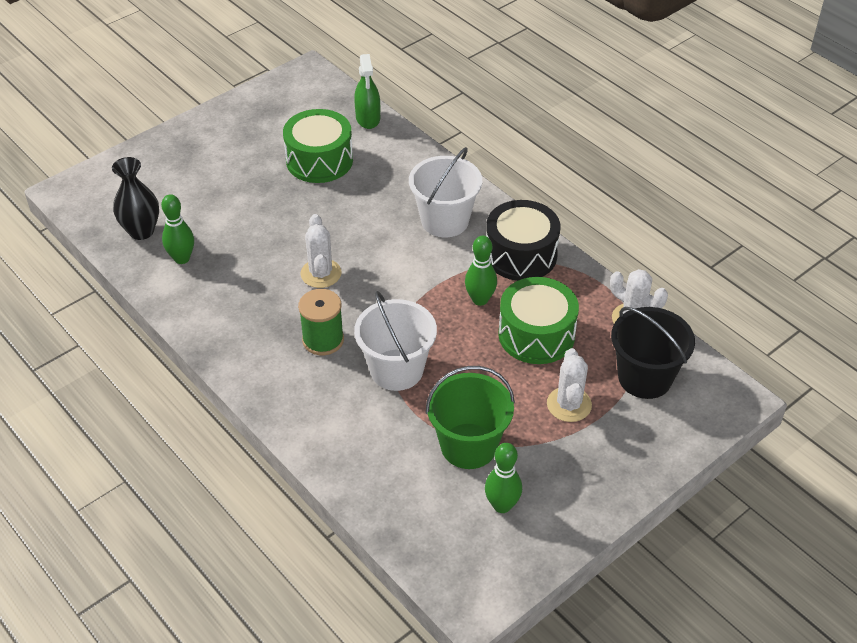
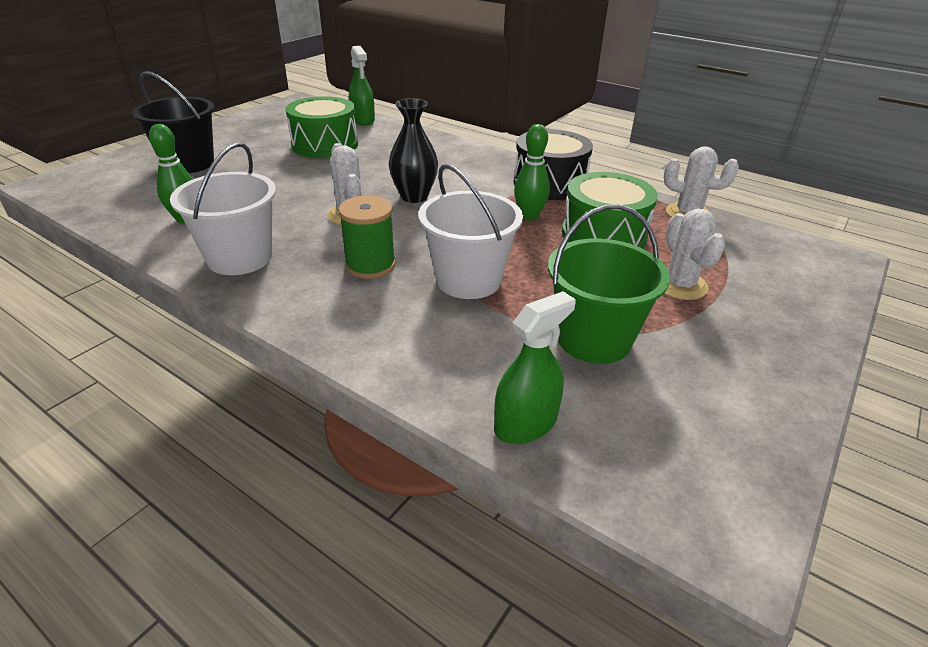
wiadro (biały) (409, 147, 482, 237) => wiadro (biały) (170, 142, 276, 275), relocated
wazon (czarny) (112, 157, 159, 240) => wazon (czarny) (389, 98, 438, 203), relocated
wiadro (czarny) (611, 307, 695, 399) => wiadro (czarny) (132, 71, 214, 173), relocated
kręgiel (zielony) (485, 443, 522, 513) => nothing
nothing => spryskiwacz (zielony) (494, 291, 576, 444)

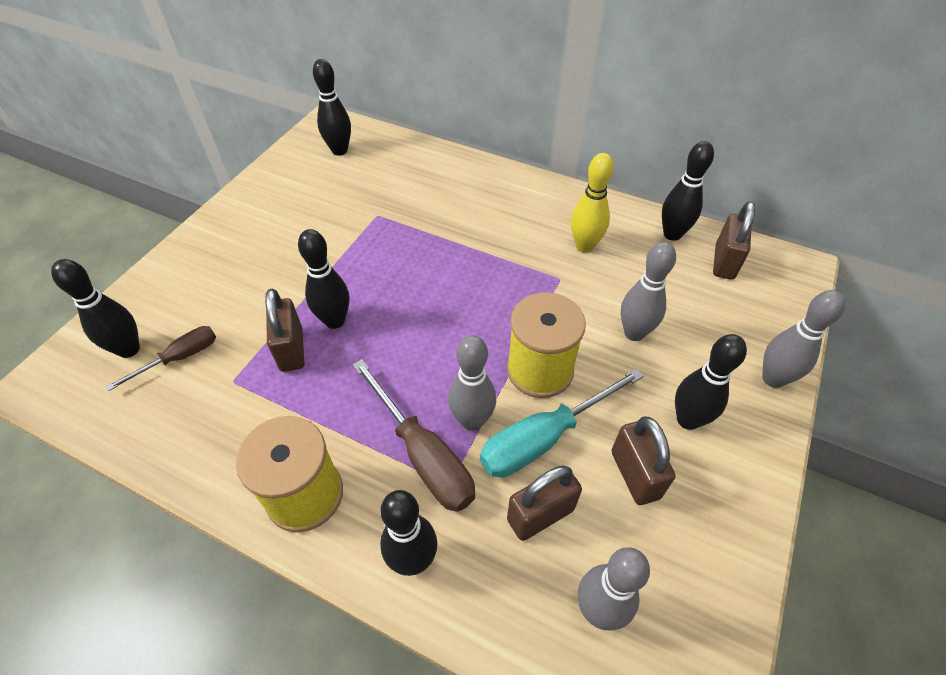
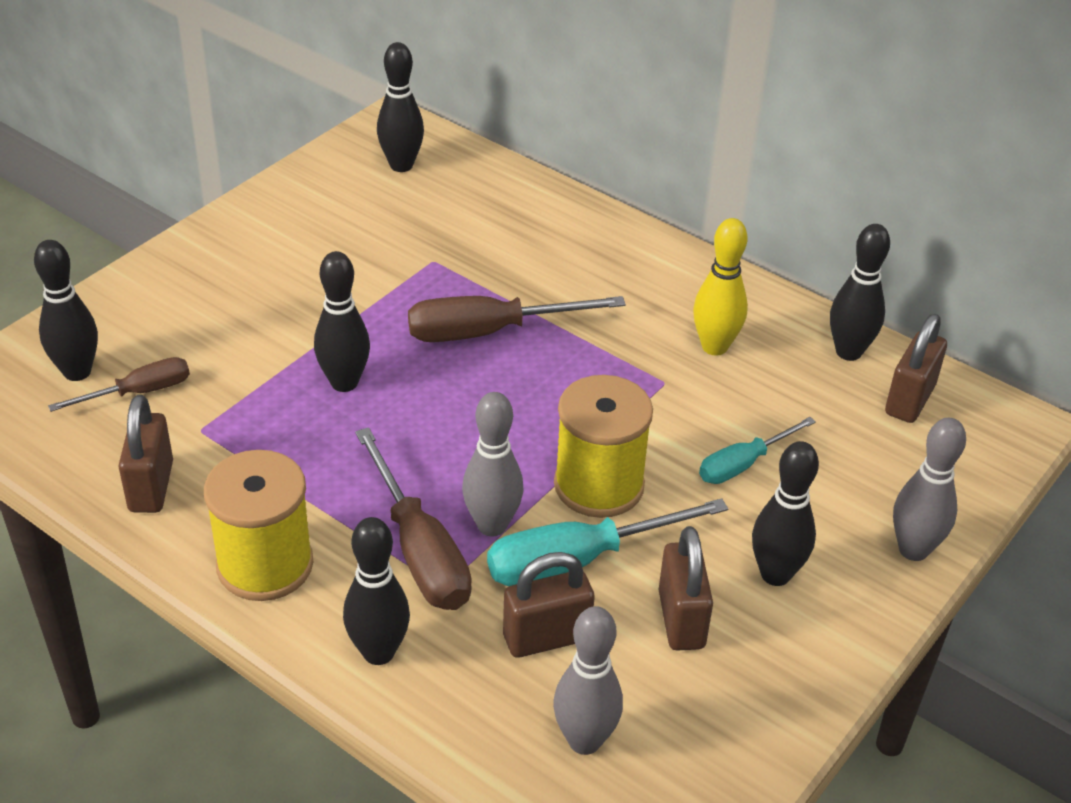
kręgiel (szary) (621, 242, 676, 341) => śrubokręt (turkusowy) (699, 417, 816, 484)
kłódka (brązowy) (265, 289, 304, 372) => kłódka (brązowy) (119, 395, 173, 513), relocated
nothing => śrubokręt (brązowy) (408, 296, 626, 342)

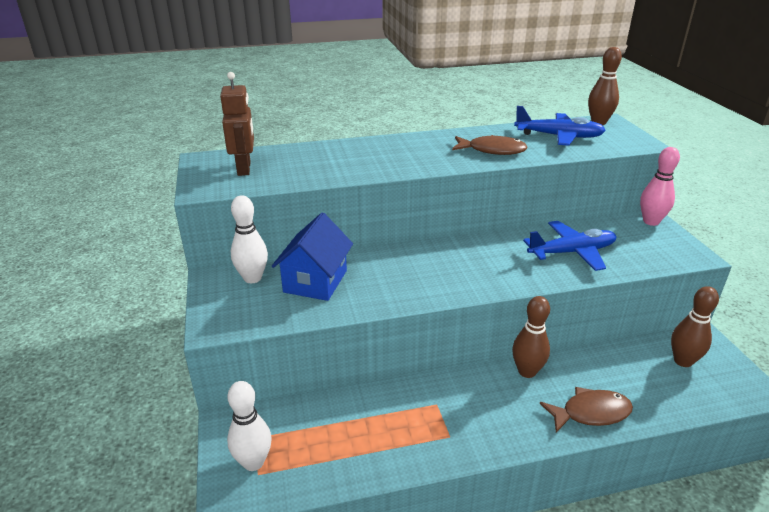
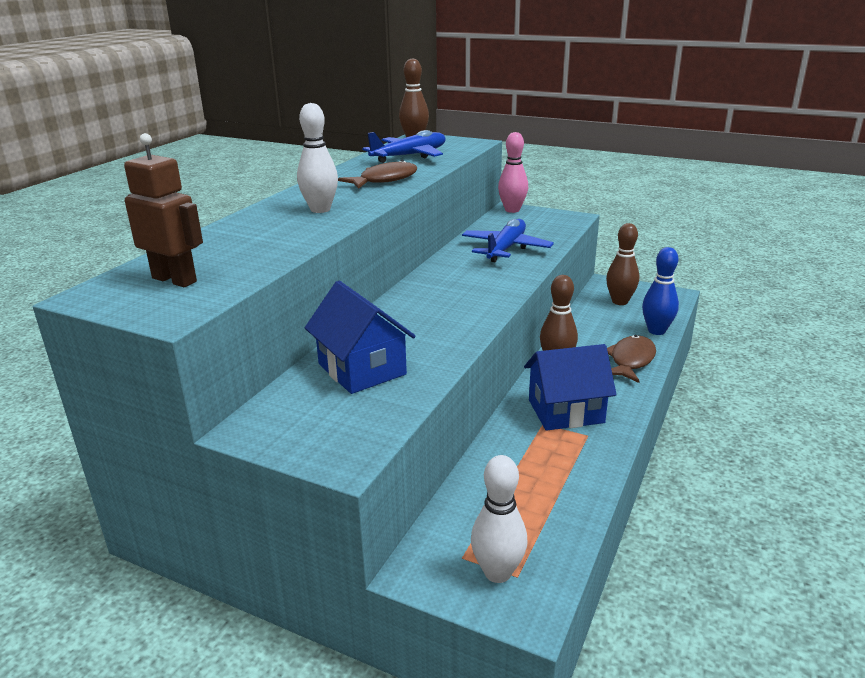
kręgiel (biały) (231, 195, 268, 283) => kręgiel (biały) (297, 103, 338, 213), relocated
nothing => kręgiel (niebieski) (642, 247, 679, 335)
nothing => domek (niebieski) (524, 344, 617, 431)

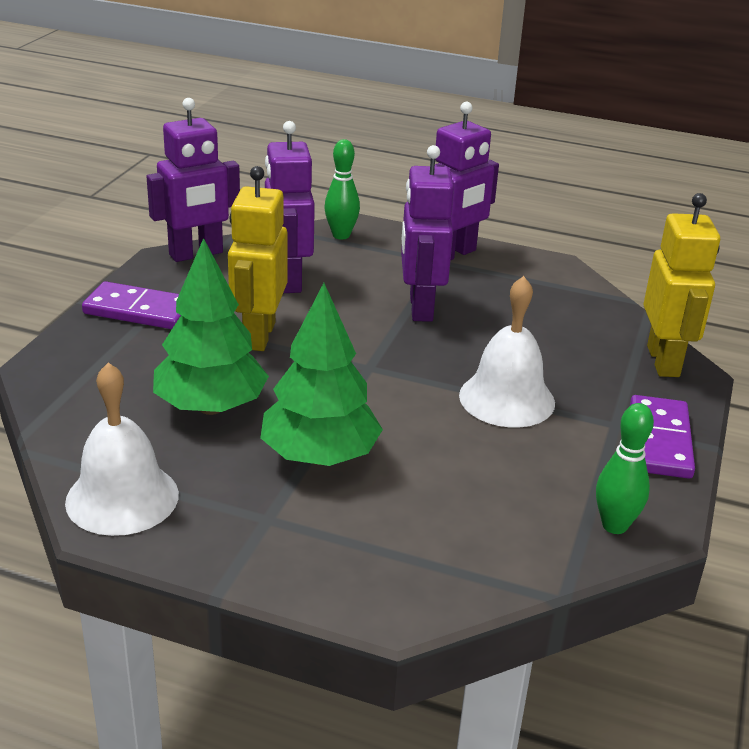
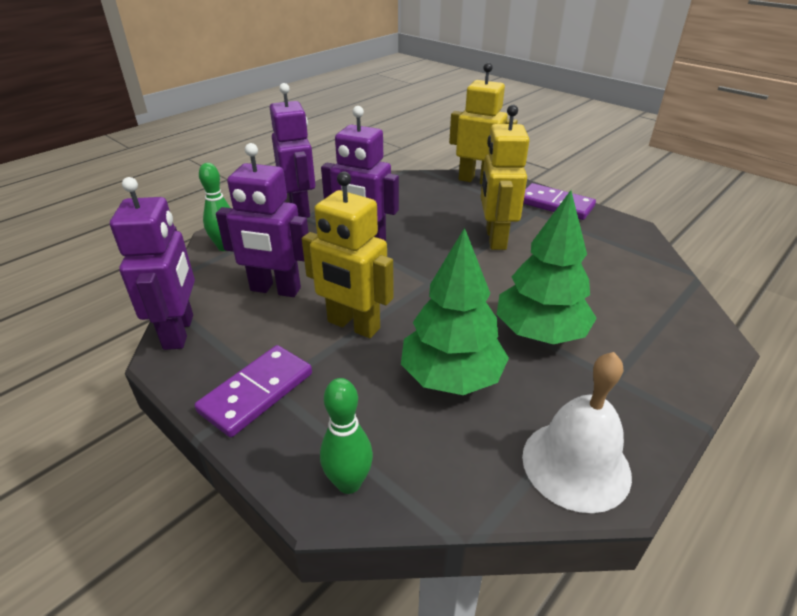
dzwonek (biały) (459, 276, 555, 427) => robot (żółty) (481, 105, 529, 250)
kręgiel (zielony) (596, 403, 654, 534) => kręgiel (zielony) (320, 378, 373, 494), relocated

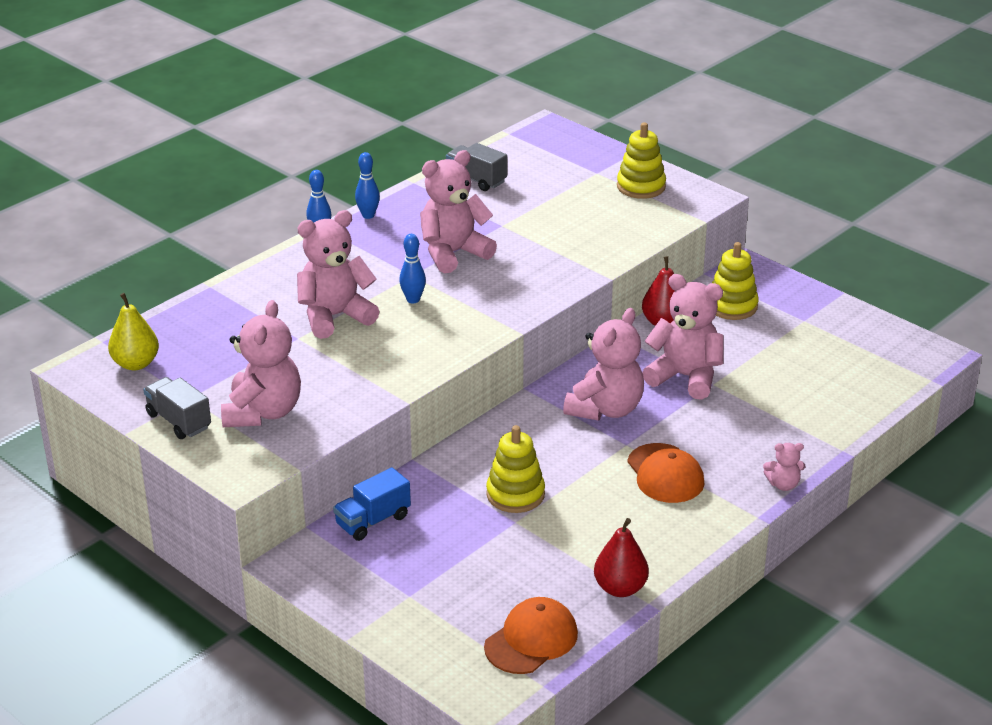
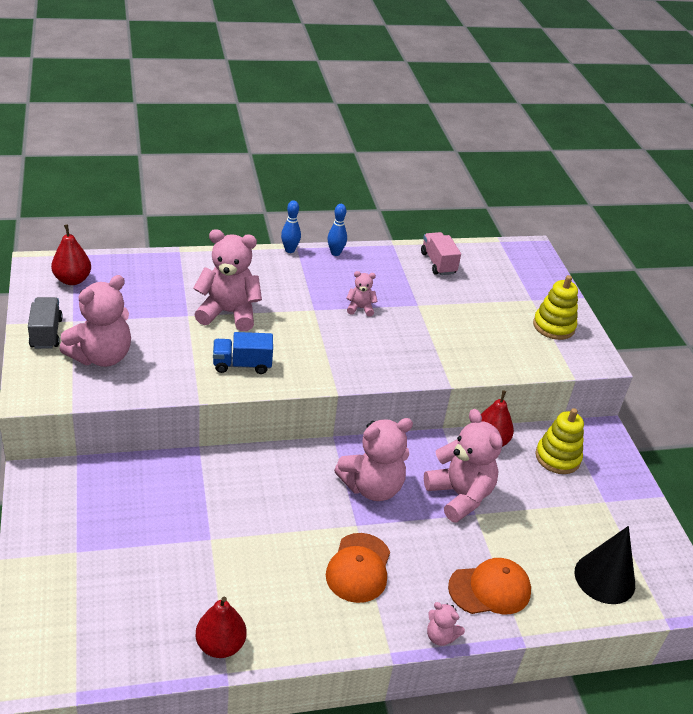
ciężarówka (szary) (446, 143, 507, 191) => ciężarówka (różowy) (421, 232, 461, 275)
miś (różowy) (420, 150, 497, 273) => miś (różowy) (346, 271, 378, 317), x0.47
kręgiel (niebieski) (399, 234, 426, 303) => nothing
gruszka (żółty) (108, 293, 159, 370) => gruszka (czerwony) (51, 224, 91, 285)
zabawka nakładanka (żółty) (486, 425, 545, 513) => nothing
ciężarówka (niebieski) (333, 467, 411, 541) => ciężarówka (niebieski) (213, 332, 273, 374), relocated
czapka (pomarańczowy) (484, 597, 578, 674) => czapka (pomarańczowy) (448, 558, 531, 614), relocated
nothing => stożek (czarny) (575, 526, 635, 604)

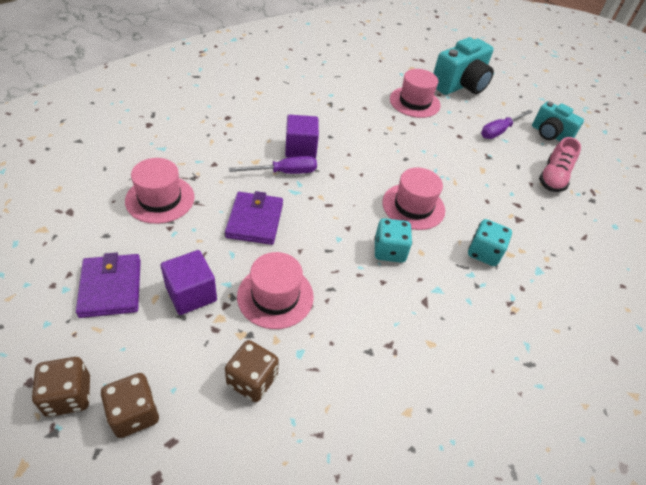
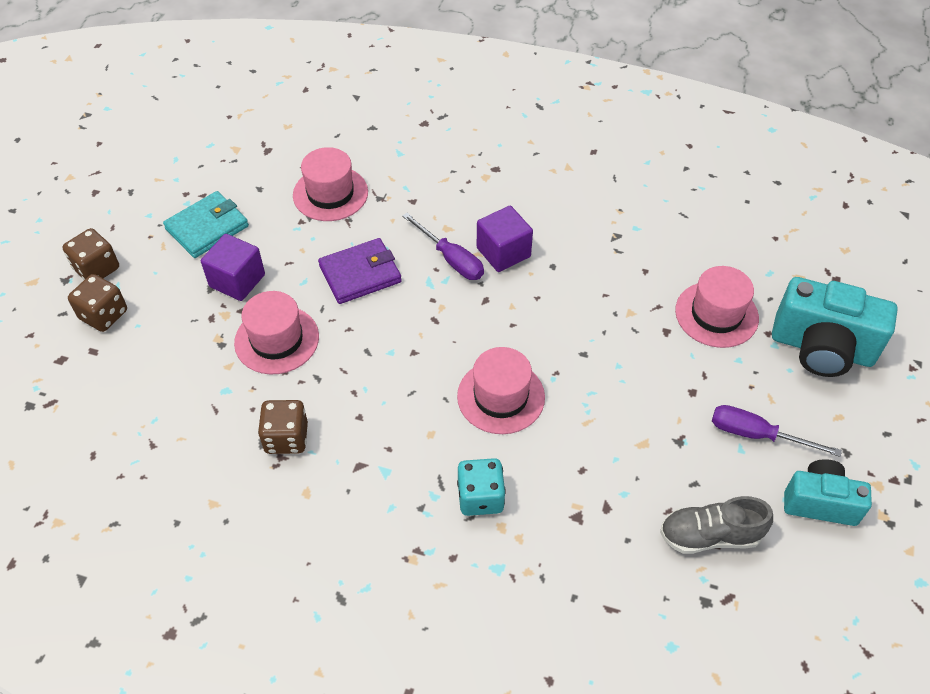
aparat fotograficzny (turkusowy) (532, 101, 584, 141) => aparat fotograficzny (turkusowy) (784, 459, 872, 526), 90 degrees clockwise
but (różowy) (539, 137, 581, 192) => but (szary) (660, 496, 773, 554)
kostka do gry (turkusowy) (374, 218, 412, 263) => nothing
portfel (fioletowy) (76, 252, 141, 318) => portfel (turkusowy) (163, 191, 249, 258)
kostka do gry (brązowy) (225, 340, 279, 402) => kostka do gry (brązowy) (258, 400, 308, 454), relocated

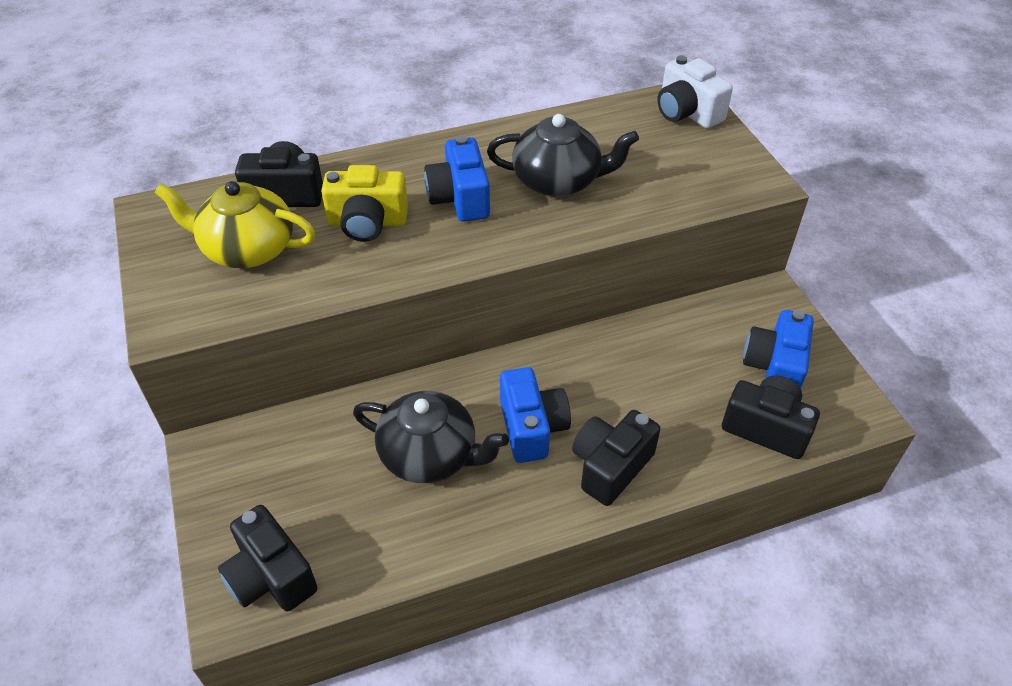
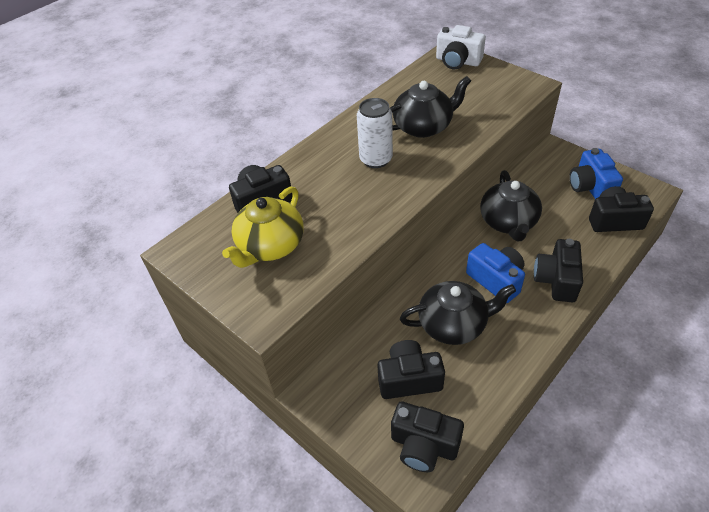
aparat fotograficzny (niebieski) (424, 136, 490, 222) => puszka (biały) (357, 98, 393, 168)
aparat fotograficzny (żółty) (321, 165, 408, 242) => nothing
imbryk (żółty) (155, 181, 315, 268) => imbryk (żółty) (222, 187, 304, 268), 45 degrees counterclockwise
nothing => imbryk (czarny) (480, 170, 542, 241)
nothing => aparat fotograficzny (czarny) (377, 340, 445, 399)

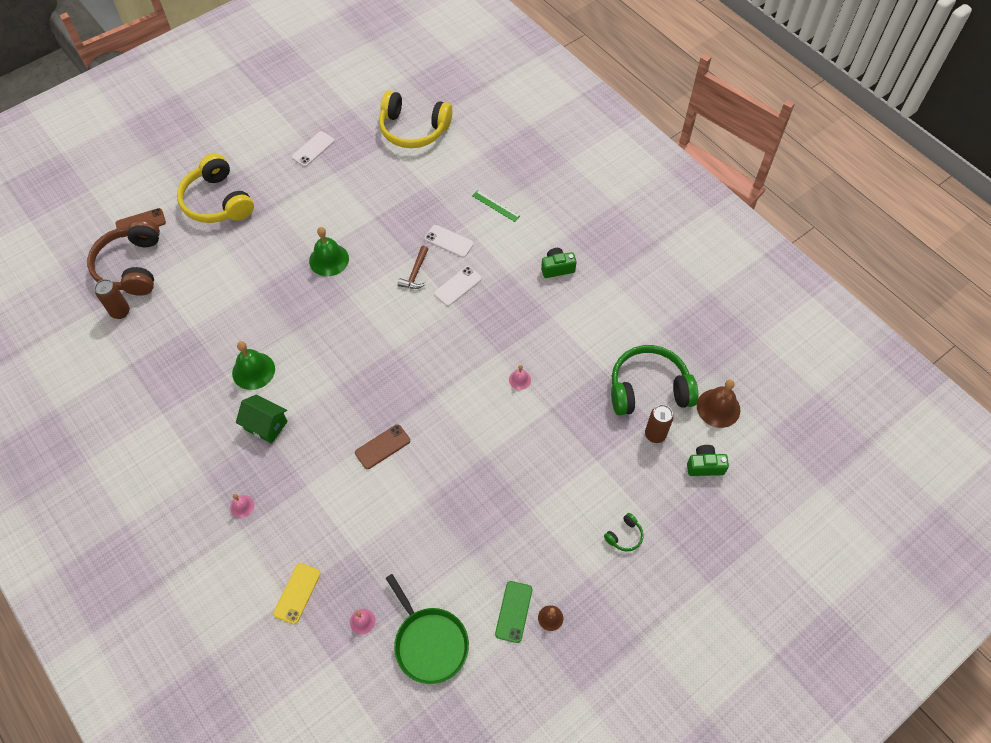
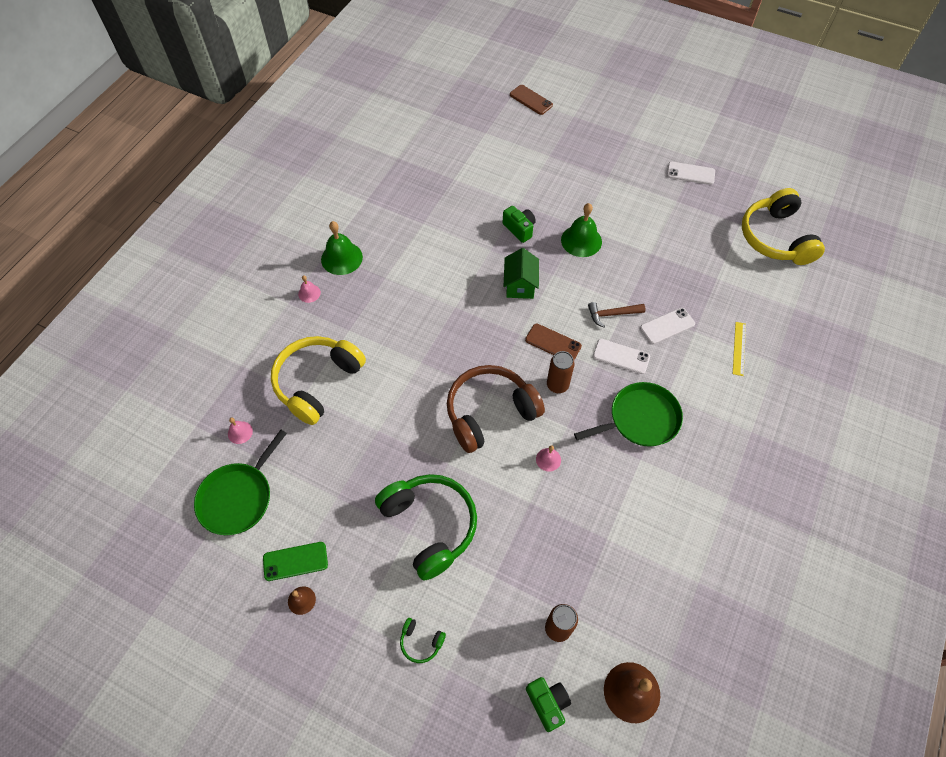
słuchawki (żółty) (177, 154, 254, 223) => słuchawki (żółty) (271, 336, 366, 425), relocated
linijka (zielony) (472, 190, 520, 222) => linijka (żółty) (733, 322, 746, 376)
słuchawki (brązowy) (87, 219, 160, 296) => słuchawki (brązowy) (447, 365, 545, 453), relocated
telefon (biały) (424, 225, 474, 258) => telefon (biały) (640, 308, 695, 344), 60 degrees clockwise
aparat fotograficzny (zielony) (541, 248, 577, 278) => aparat fotograficzny (zielony) (503, 206, 536, 243), relocated
puszka (brązowy) (95, 279, 130, 319) => puszka (brązowy) (547, 351, 574, 393), relocated
dzwonek (zielony) (232, 341, 275, 390) => dzwonek (zielony) (321, 221, 363, 275), relocated
słuchawki (zielony) (611, 345, 698, 416) => słuchawki (zielony) (375, 474, 477, 580), relocated
domek (zielony) (236, 394, 288, 444) => domek (zielony) (503, 248, 539, 299), relocated
telefon (brązowy) (355, 424, 410, 469) => telefon (brązowy) (525, 324, 582, 360), relocated
telefon (żółty) (273, 563, 321, 624) => nothing
nothing => patelnia (zielony) (574, 382, 683, 447)

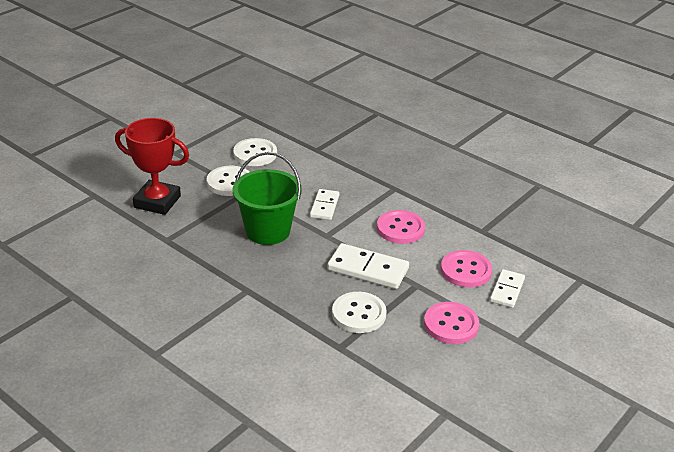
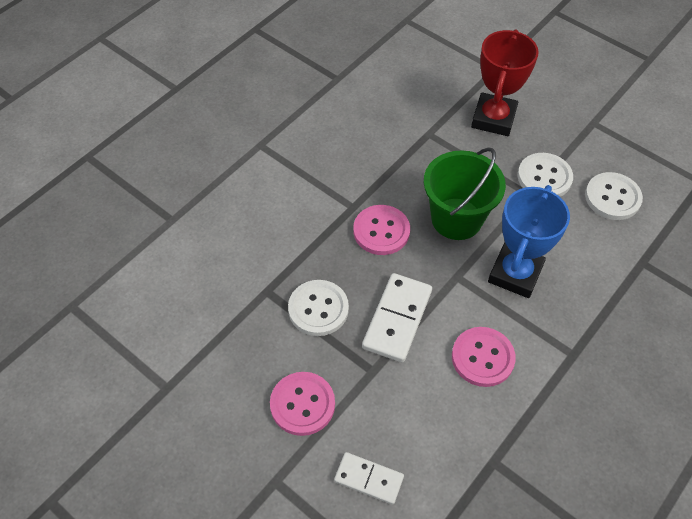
kostka domina (biały) (310, 189, 340, 220) => puchar (niebieski) (488, 185, 570, 298)
guzik (różowy) (441, 250, 492, 288) => guzik (różowy) (353, 205, 410, 255), relocated

